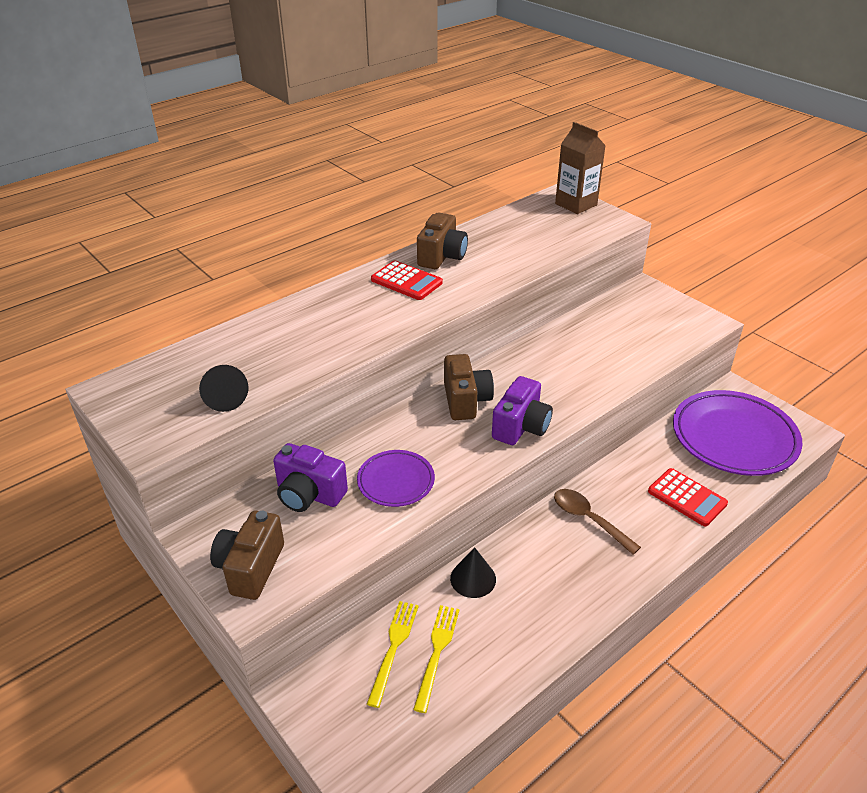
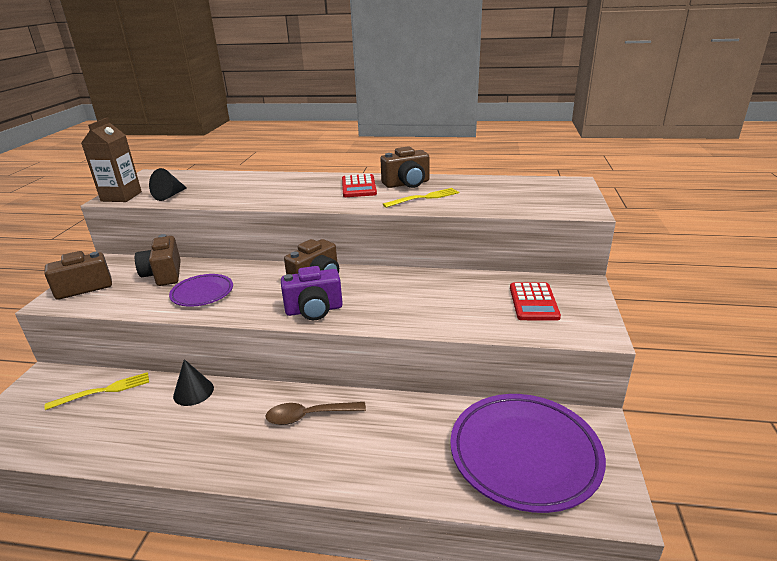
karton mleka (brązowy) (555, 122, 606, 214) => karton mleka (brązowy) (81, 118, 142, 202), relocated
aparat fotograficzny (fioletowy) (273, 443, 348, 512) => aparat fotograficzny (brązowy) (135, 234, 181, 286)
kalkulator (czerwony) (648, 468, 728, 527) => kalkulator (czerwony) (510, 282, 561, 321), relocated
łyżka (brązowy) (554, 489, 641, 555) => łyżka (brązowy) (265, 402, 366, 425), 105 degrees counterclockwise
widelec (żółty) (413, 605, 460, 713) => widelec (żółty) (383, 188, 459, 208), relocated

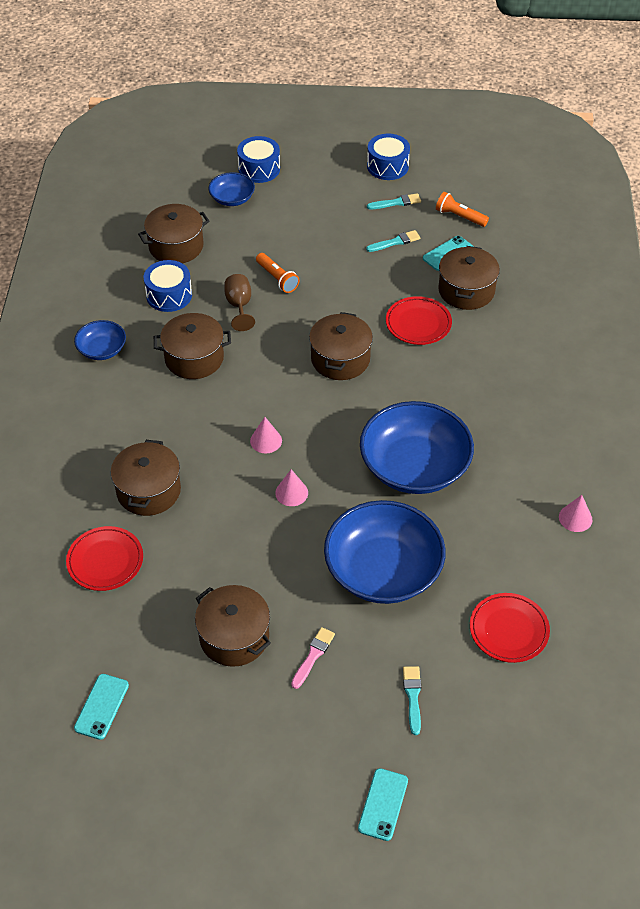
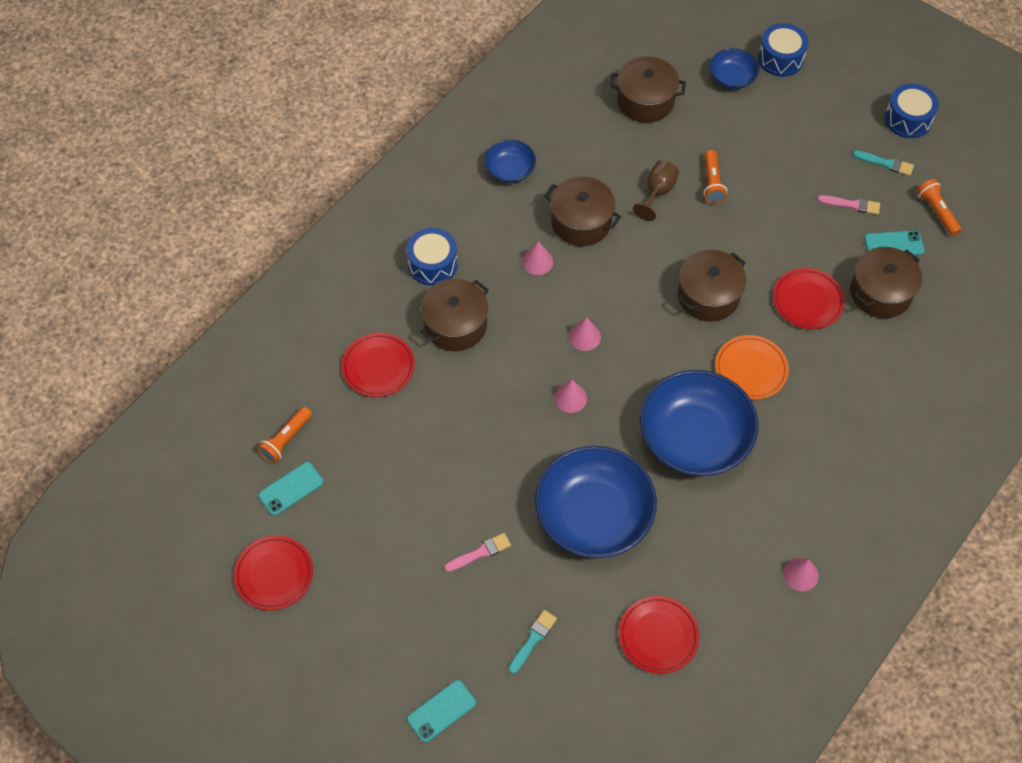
pędzel (turkusowy) (366, 230, 420, 252) => pędzel (różowy) (818, 195, 880, 215)
bęben (niebieski) (144, 260, 192, 312) => bęben (niebieski) (406, 228, 458, 286), relocated
garnek (brązowy) (195, 585, 271, 667) => nothing
nothing => stożek (różowy) (522, 241, 553, 275)
nothing => talerz (pomarańczowy) (715, 335, 789, 400)
nothing => latarka (pomarańczowy) (257, 407, 312, 464)
nothing => talerz (czerwony) (234, 536, 313, 610)

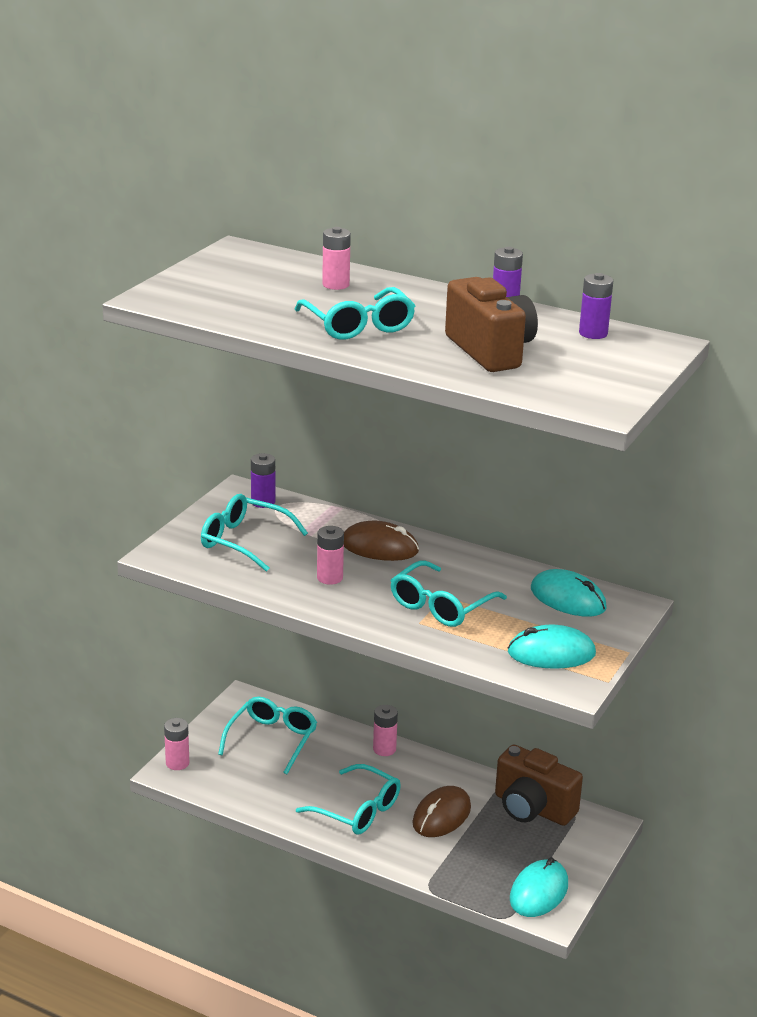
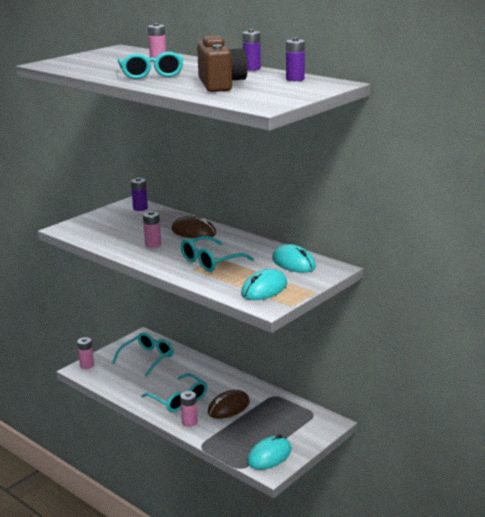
okulary (turkusowy) (201, 494, 308, 572) => nothing
myszka (turkusowy) (508, 625, 596, 669) => myszka (turkusowy) (241, 269, 287, 300), 60 degrees counterclockwise
bateria (różowy) (373, 705, 398, 756) => bateria (różowy) (180, 391, 198, 427), relocated
aparat fotograficzny (brązowy) (495, 744, 583, 826) => nothing

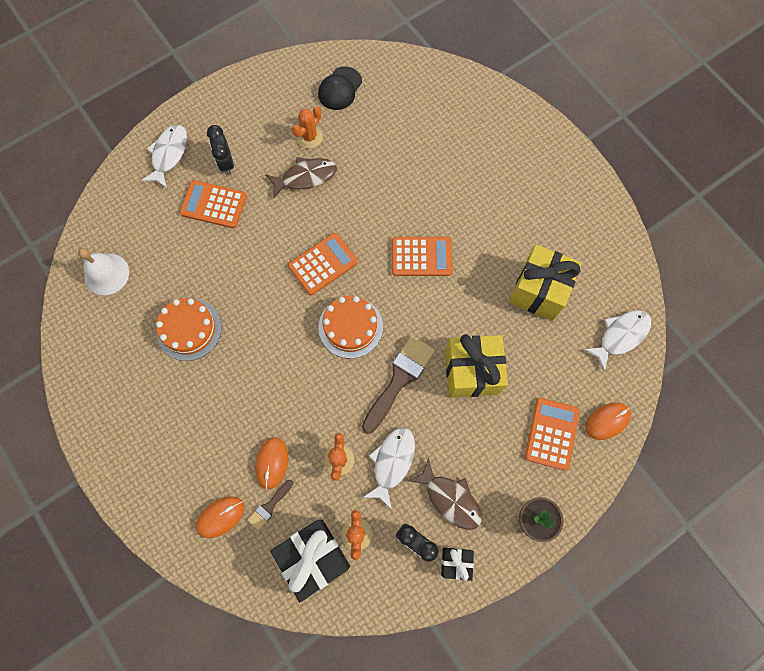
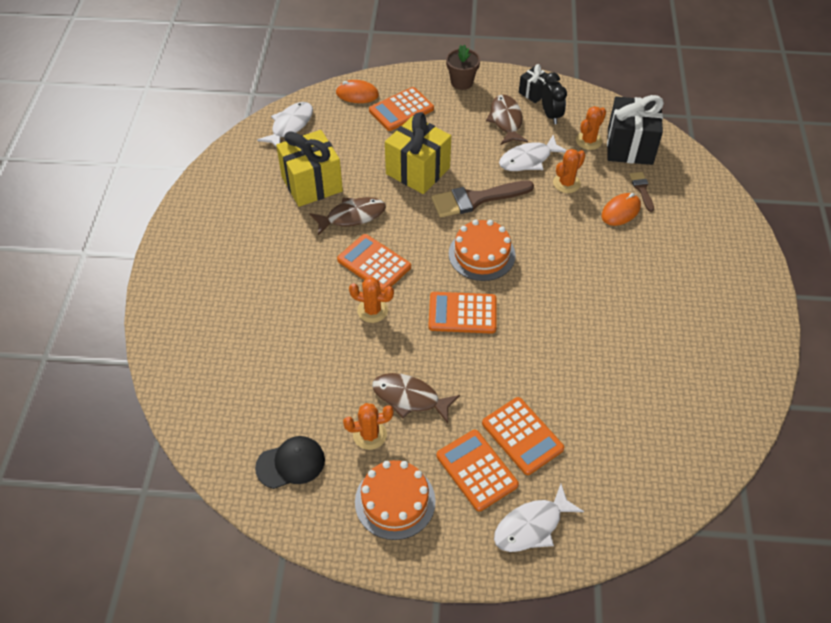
budzik (czarny) (207, 125, 234, 175) => kalkulator (pomarańczowy) (436, 430, 519, 512)
dzwonek (biały) (78, 248, 129, 295) => nothing
tort (pomarańczowy) (156, 298, 222, 361) => tort (pomarańczowy) (355, 460, 436, 540), relocated
ryba (biały) (583, 310, 651, 372) => ryba (biały) (257, 102, 313, 148), 120 degrees clockwise
pędzel (brązowy) (248, 480, 294, 530) => pędzel (brązowy) (629, 172, 654, 212), 90 degrees counterclockwise
myszka (pomarańczowy) (196, 496, 244, 538) => nothing
nothing => ryba (brązowy) (309, 197, 386, 235)
nothing => kaktus (pomarańczowy) (349, 277, 394, 323)

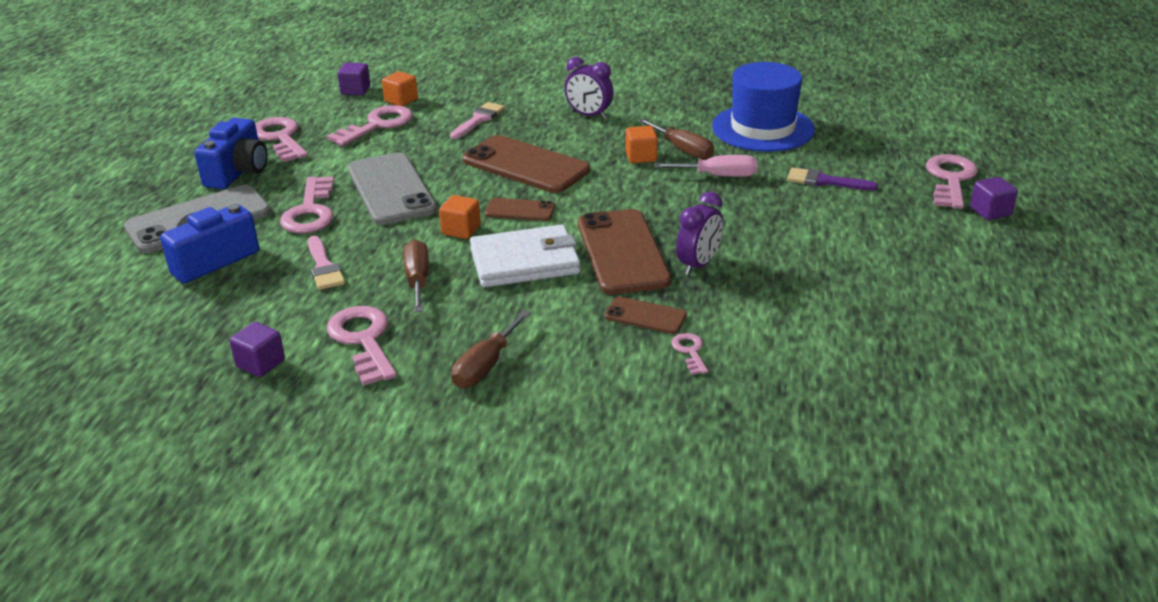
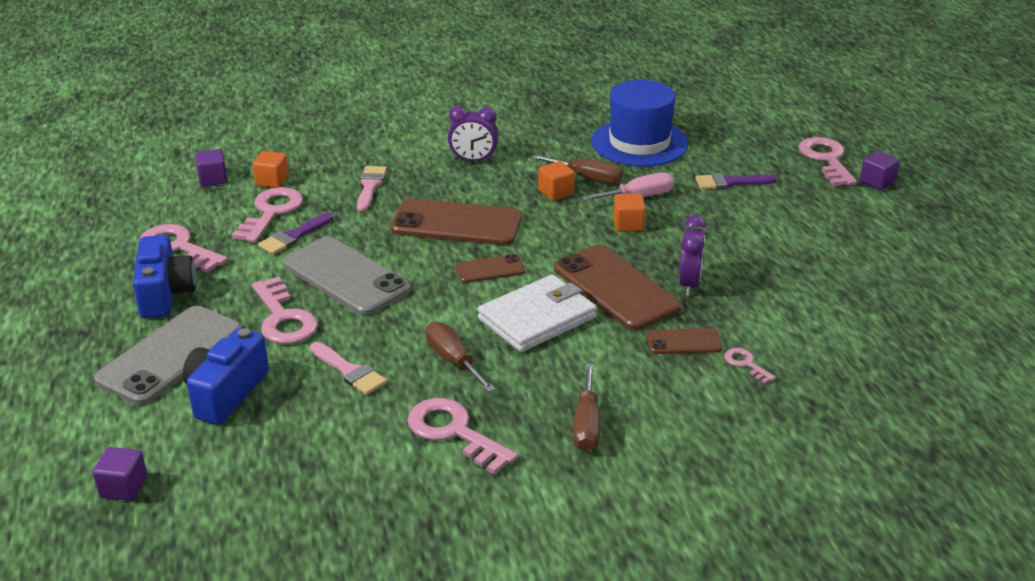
sześcian (pomarańczowy) (439, 195, 481, 239) => sześcian (pomarańczowy) (613, 194, 646, 232), relocated
sześcian (fioletowy) (229, 322, 285, 377) => sześcian (fioletowy) (93, 447, 147, 501), relocated
nothing => pędzel (fioletowy) (258, 213, 333, 255)

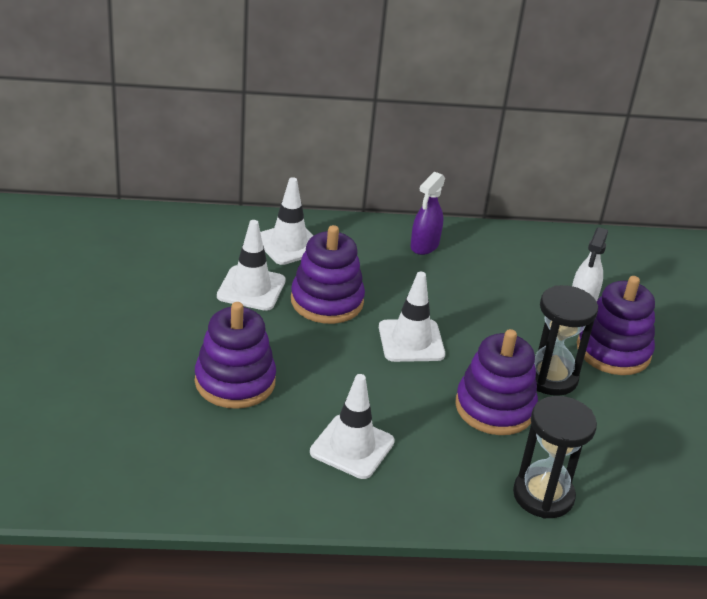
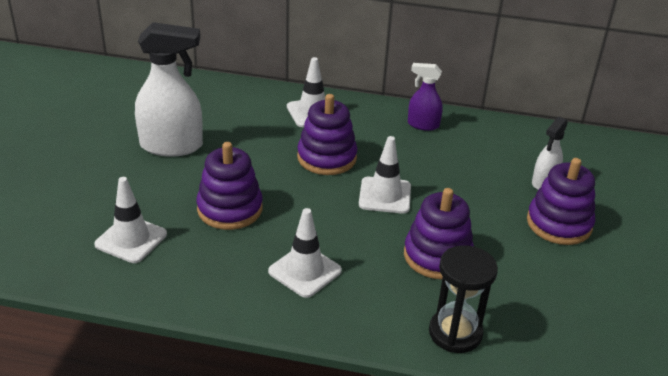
spryskiwacz (fioletowy) (410, 172, 445, 255) => spryskiwacz (fioletowy) (408, 63, 443, 131), 60 degrees clockwise
pachołek (biały) (217, 220, 286, 311) => pachołek (biały) (94, 177, 167, 263), relocated
klepsydra (czarny) (534, 285, 598, 396) => nothing
nothing => spryskiwacz (biały) (135, 22, 203, 157)

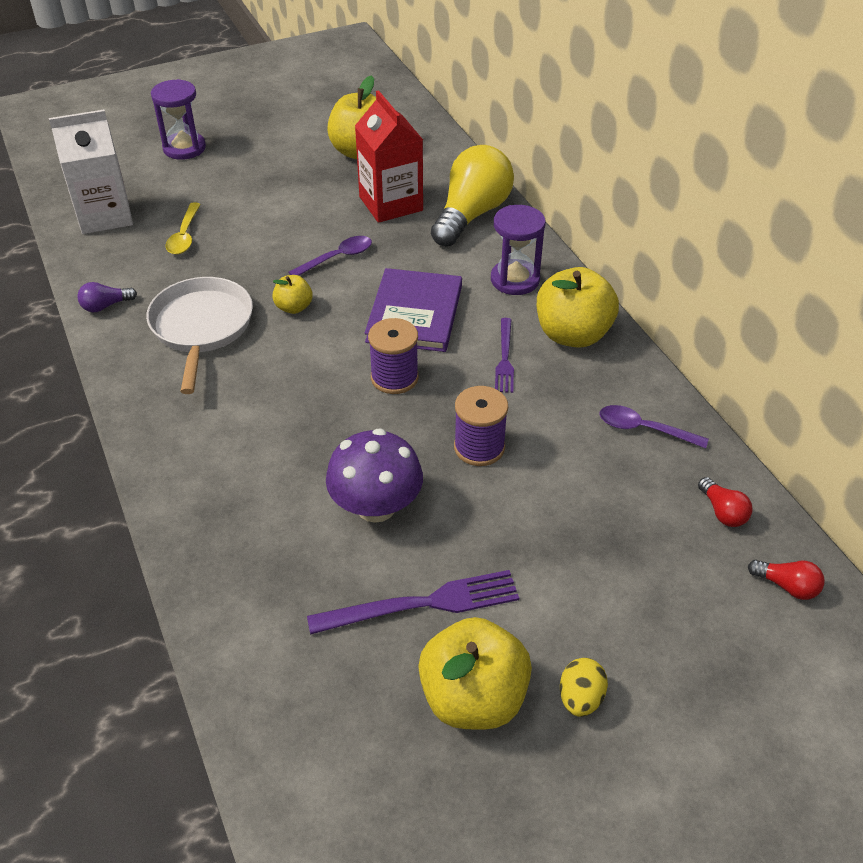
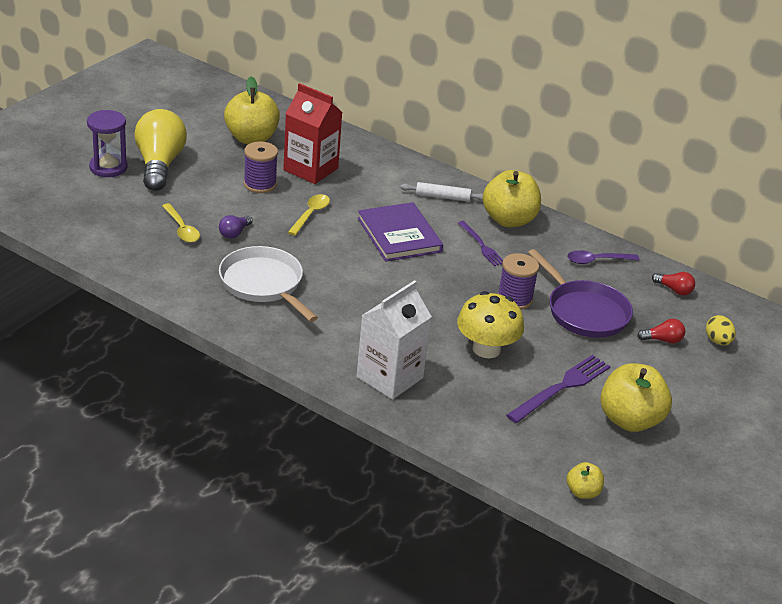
karton mleka (biały) (49, 110, 133, 234) => karton mleka (biały) (357, 280, 432, 400), relocated
żarówka (żółty) (431, 145, 514, 247) => żarówka (żółty) (134, 109, 187, 191), relocated
klepsydra (fioletowy) (491, 205, 546, 295) => wałek do ciasta (biały) (400, 182, 483, 202)
łyżka (fioletowy) (289, 236, 372, 276) => łyżka (żółty) (288, 194, 330, 235)
jabłko (żółty) (272, 275, 313, 314) => jabłko (żółty) (566, 462, 604, 499), relocated
żarówka (fioletowy) (77, 282, 137, 312) => żarówka (fioletowy) (219, 215, 253, 239), relocated
szpulka (fioletowy) (368, 318, 419, 394) => szpulka (fioletowy) (244, 142, 278, 193), relocated
grzyb (fioletowy) (326, 428, 423, 523) => grzyb (żółty) (457, 291, 524, 358)
żarówka (czerwony) (748, 560, 825, 600) => żarówka (czerwony) (637, 319, 685, 343), relocated
jajko (żółty) (560, 658, 608, 717) => jajko (żółty) (706, 315, 736, 345), relocated
nothing => patelnia (fioletowy) (528, 249, 633, 338)

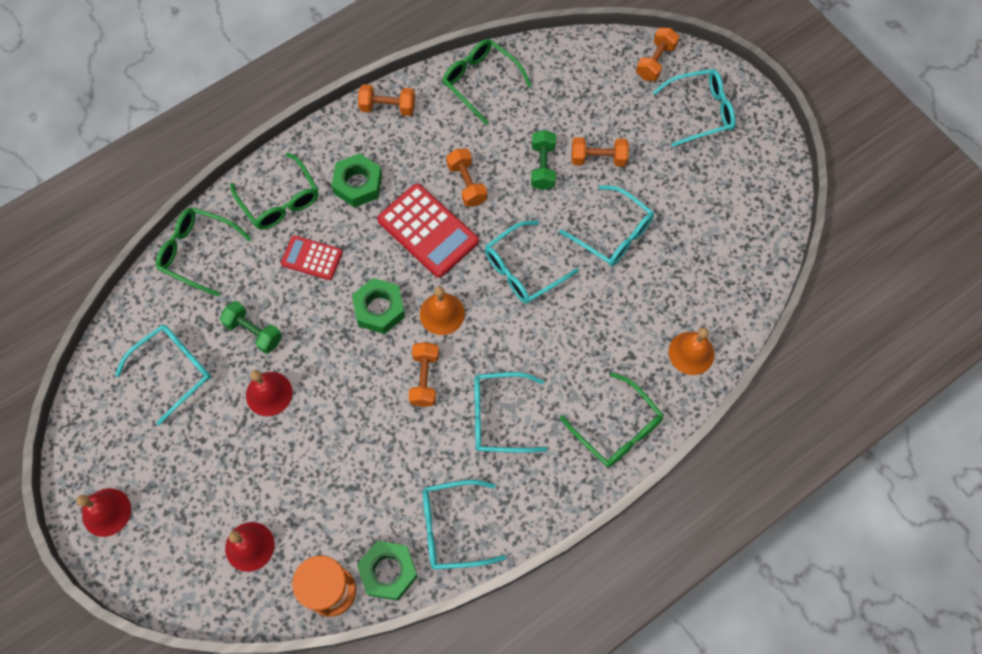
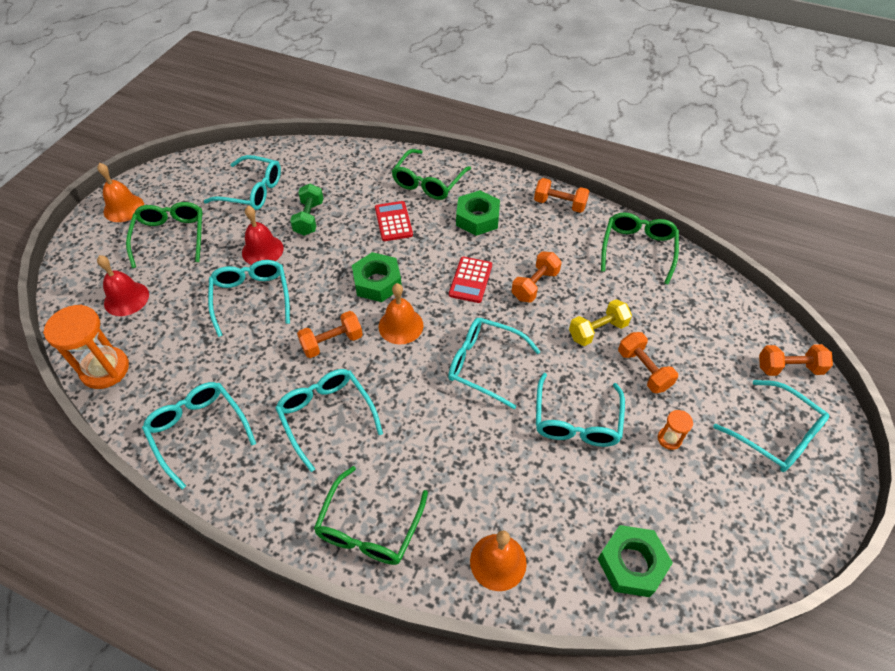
hantel (pomarańczowy) (358, 84, 415, 116) => hantel (pomarańczowy) (534, 178, 589, 213), 45 degrees counterclockwise
hantel (zielony) (531, 130, 556, 190) => hantel (żółty) (569, 299, 632, 346)
kalkulator (czerwony) (377, 184, 479, 278) => kalkulator (czerwony) (449, 257, 492, 303), x0.59
okulary (zielony) (156, 207, 252, 297) => okulary (zielony) (126, 202, 203, 268), relocated
dzwonek (czerwony) (77, 488, 131, 537) => dzwonek (pomarańczowy) (97, 163, 144, 222)
nakrętka (zielony) (357, 541, 418, 601) => nakrętka (zielony) (598, 525, 673, 597), relocated
nothing => okulary (turkusowy) (208, 260, 290, 337)
nothing => klepsydra (pomarańczowy) (658, 410, 693, 450)

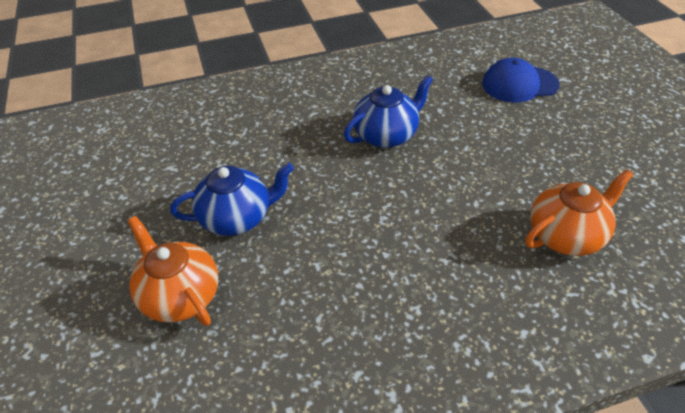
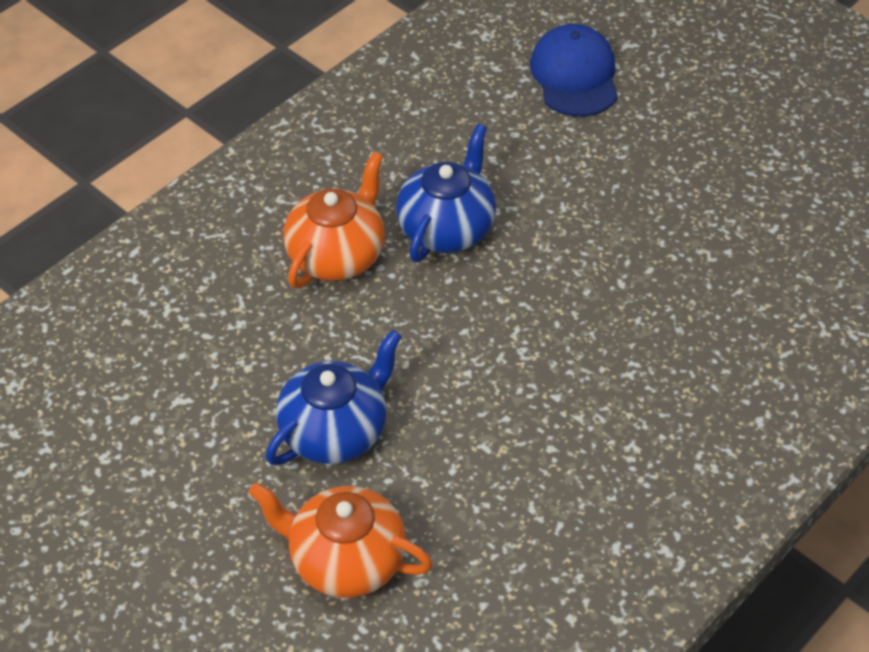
czapka (niebieski) (482, 58, 560, 102) => czapka (niebieski) (530, 24, 618, 117), 120 degrees clockwise
imbryk (pomarańczowy) (525, 169, 634, 256) => imbryk (pomarańczowy) (283, 152, 384, 288), relocated

